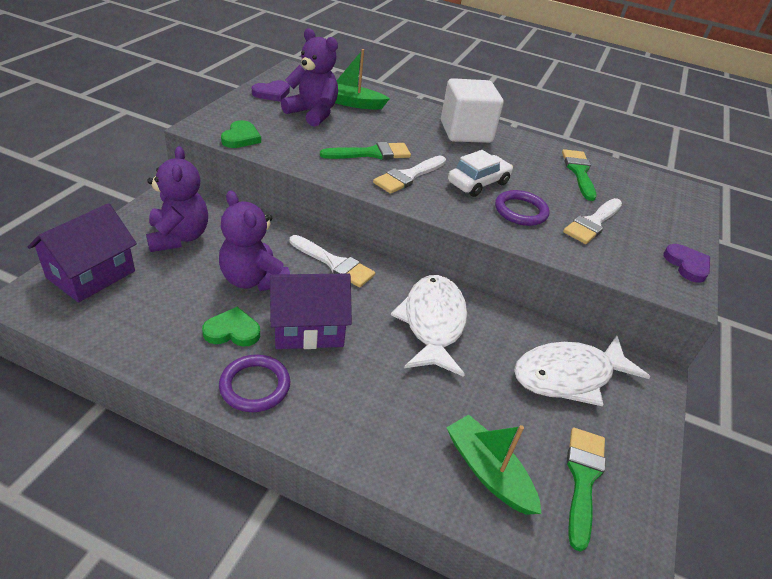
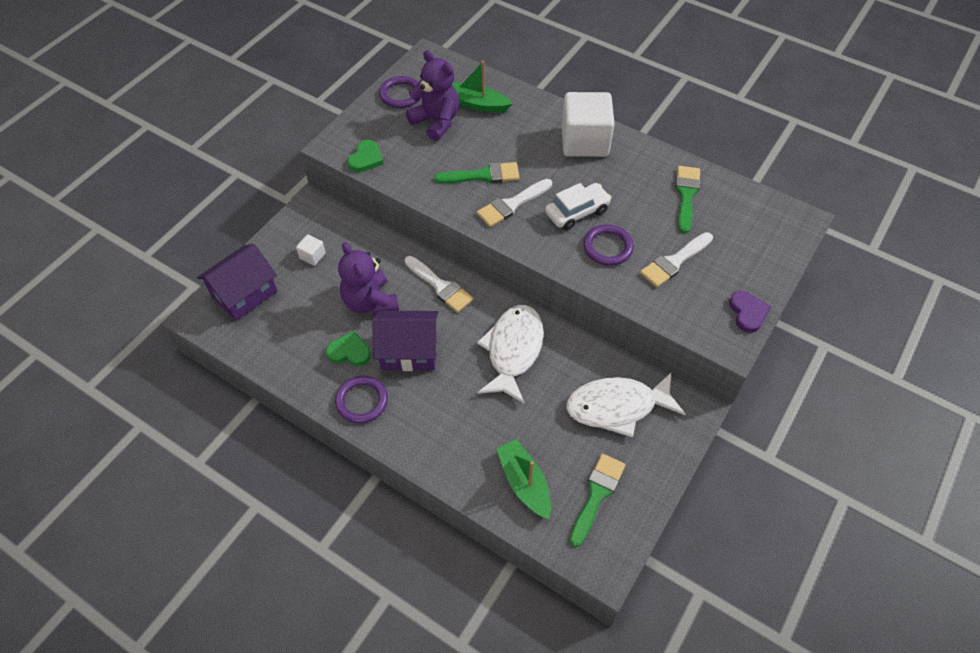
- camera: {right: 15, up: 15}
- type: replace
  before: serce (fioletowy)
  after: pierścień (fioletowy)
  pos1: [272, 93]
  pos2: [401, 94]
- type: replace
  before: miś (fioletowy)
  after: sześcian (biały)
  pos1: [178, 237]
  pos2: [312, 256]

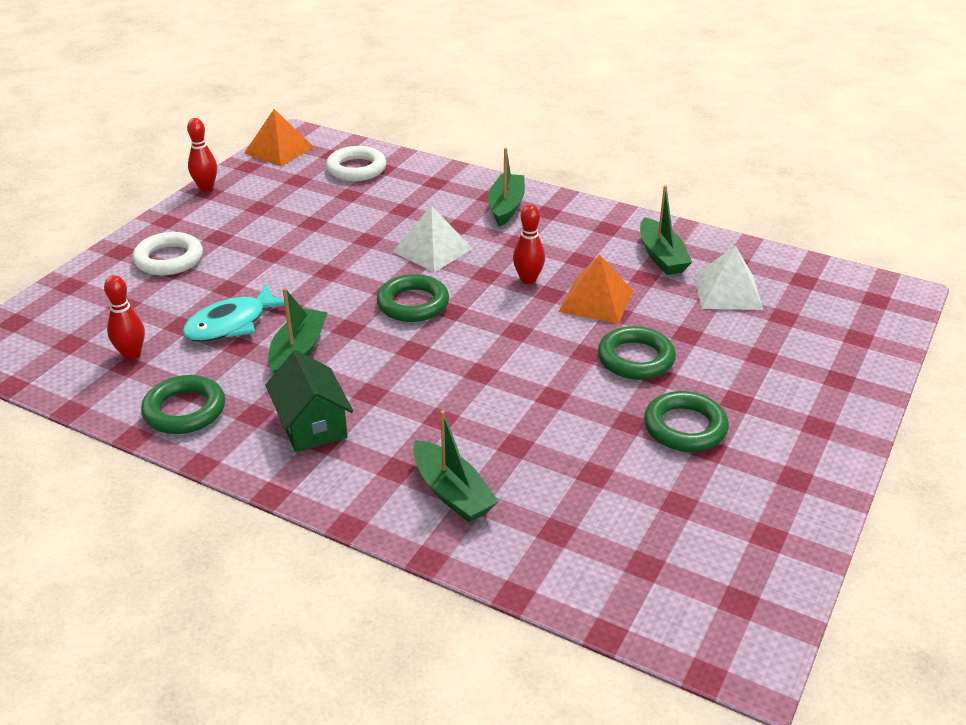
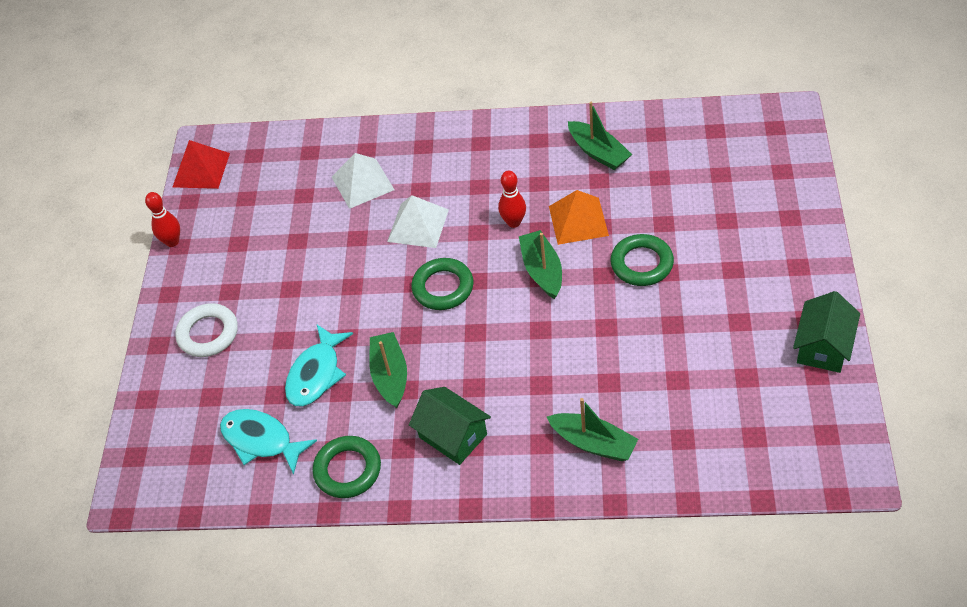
- camera: {right: -20, up: 15}
- type: recolor
  before: piramida (pomarańczowy)
  after: piramida (czerwony)
  pos1: [279, 150]
  pos2: [201, 170]
- type: delete
  before: pierścień (biały)
  pos1: [356, 169]
- type: move
  before: łódka (zielony)
  pos1: [506, 207]
  pos2: [542, 270]
- type: move
  before: piramida (biały)
  pos1: [727, 292]
  pos2: [362, 183]
- type: replace
  before: kręgiel (czerwony)
  after: ryba (turkusowy)
  pos1: [131, 354]
  pos2: [261, 440]
- type: delete
  before: pierścień (zielony)
  pos1: [685, 427]
- type: insert
  after: domek (zielony)
  pos2: [823, 347]

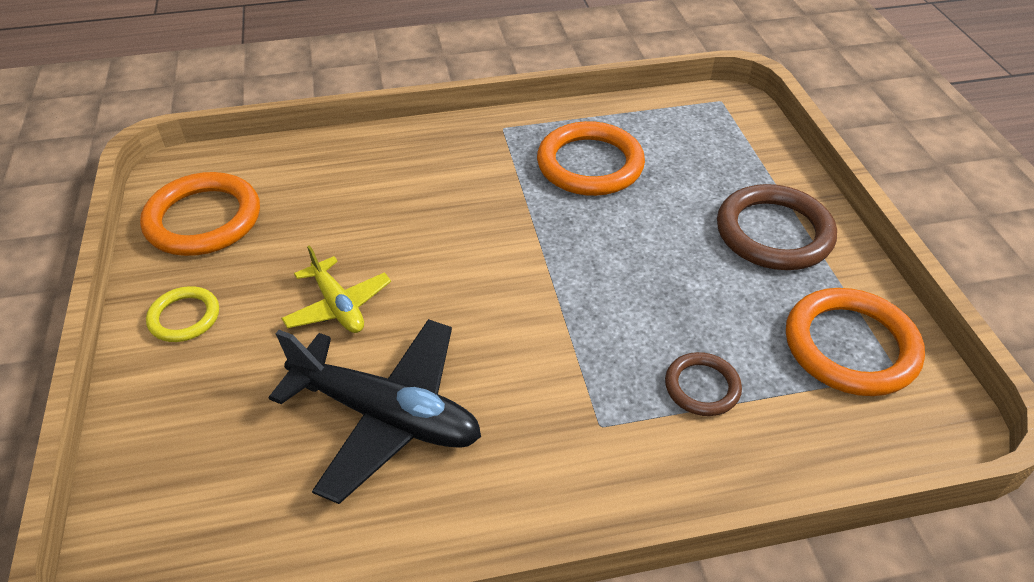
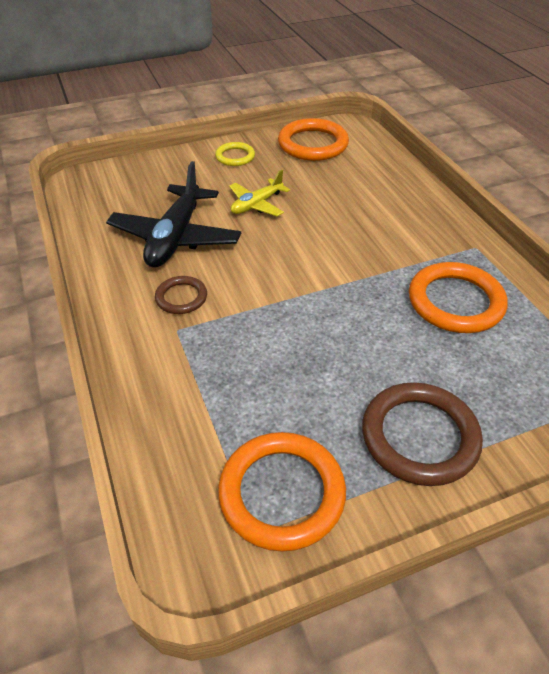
- camera: {right: 80, up: 0}
- type: move
  before: pierścień (brązowy)
  pos1: [702, 387]
  pos2: [181, 297]

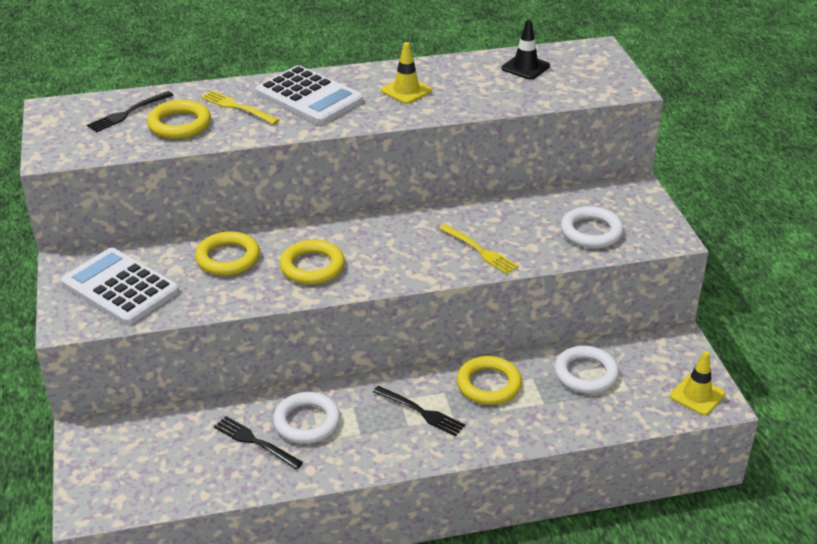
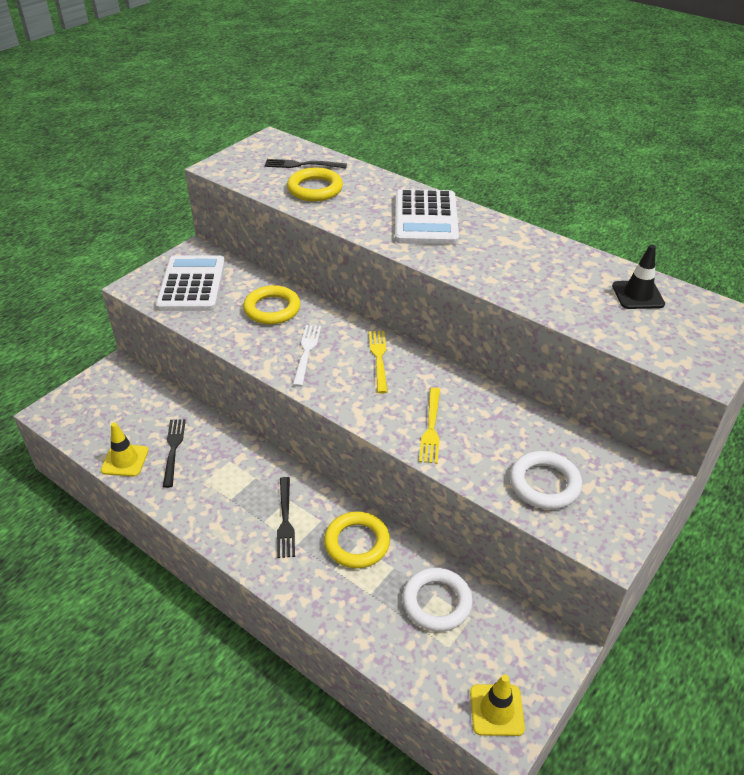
- camera: {right: 50, up: 5}
- type: move
  before: pachołek (żółty)
  pos1: [406, 91]
  pos2: [125, 460]
- type: move
  before: widelec (żółty)
  pos1: [236, 107]
  pos2: [378, 358]
- type: replace
  before: pierścień (żółty)
  after: widelec (biały)
  pos1: [312, 266]
  pos2: [306, 352]
- type: delete
  before: pierścień (biały)
  pos1: [307, 422]

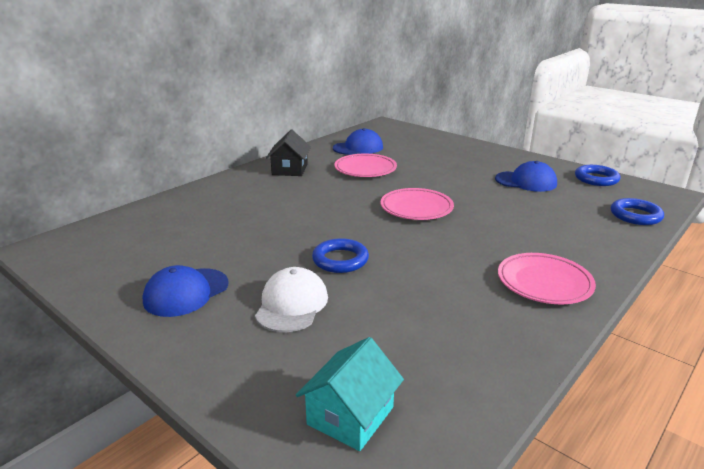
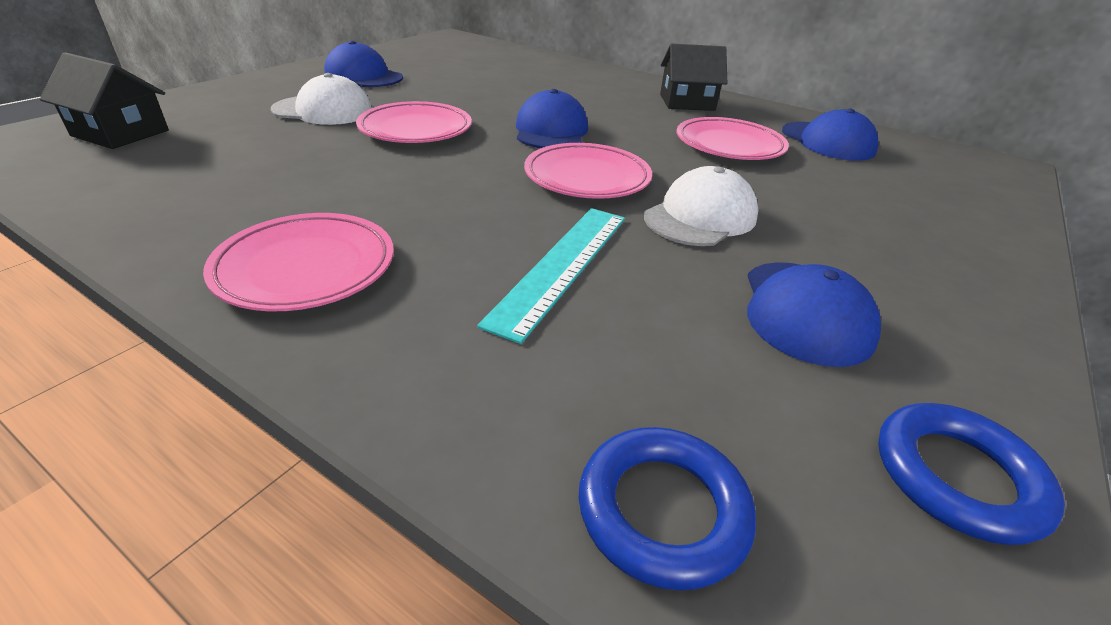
- camera: {right: 80, up: 10}
- type: replace
  before: pierścień (niebieski)
  after: talerz (różowy)
  pos1: [340, 260]
  pos2: [415, 129]
- type: recolor
  before: domek (turkusowy)
  after: domek (czarny)
  pos1: [350, 415]
  pos2: [120, 133]
- type: insert
  after: czapka (niebieski)
  pos2: [551, 131]
- type: insert
  after: czapka (biały)
  pos2: [700, 216]
- type: insert
  after: linijka (turkusowy)
  pos2: [562, 266]

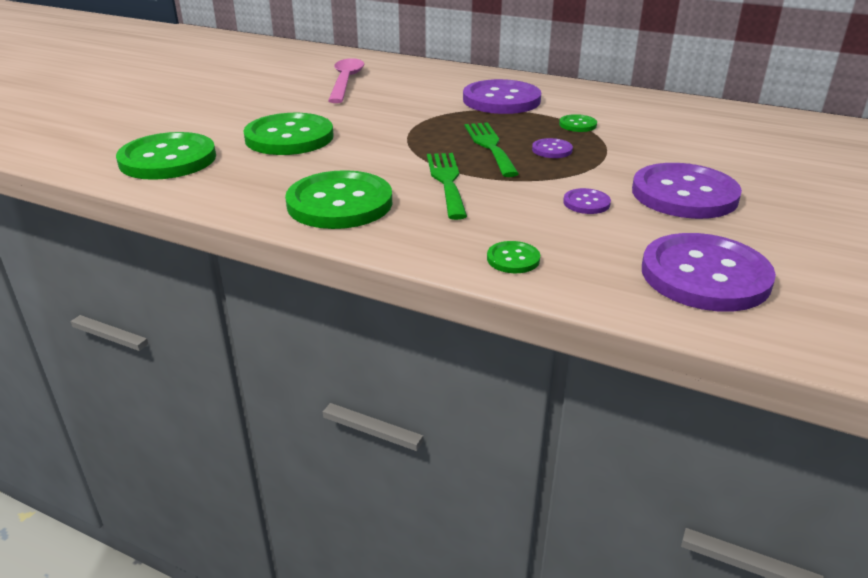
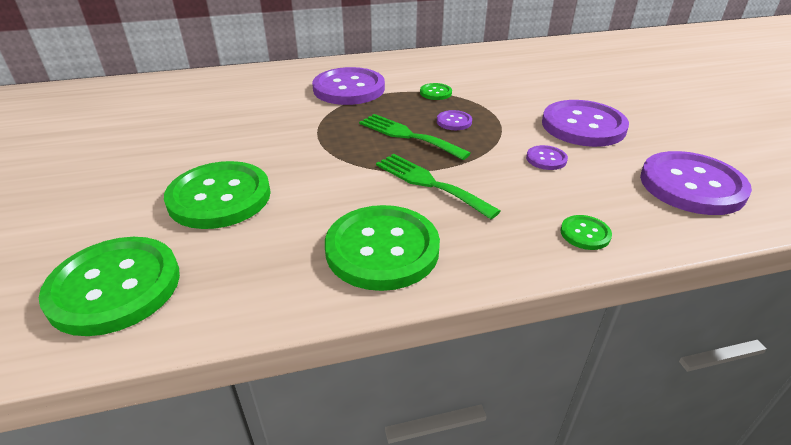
- camera: {right: -40, up: 5}
- type: delete
  before: łyżka (różowy)
  pos1: [346, 81]

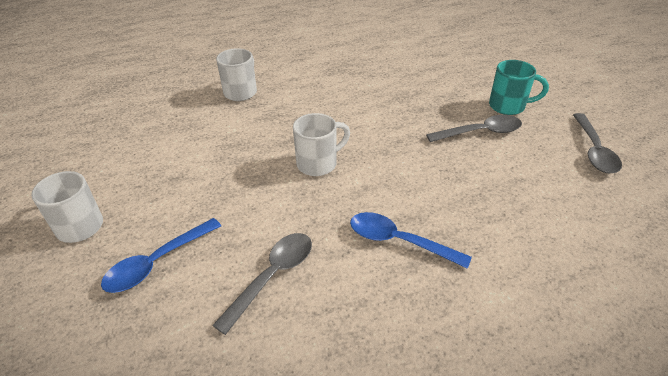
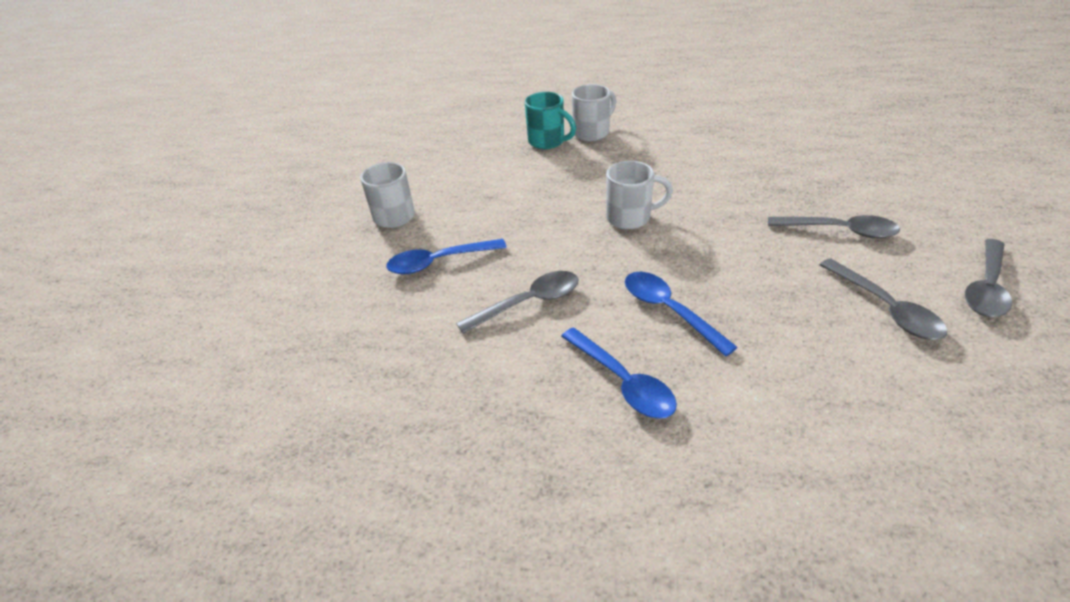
- camera: {right: 30, up: 0}
- type: move
  before: kubek (turkusowy)
  pos1: [508, 106]
  pos2: [548, 142]
- type: insert
  after: łyżka (szary)
  pos2: [886, 308]
- type: insert
  after: łyżka (niebieski)
  pos2: [623, 382]

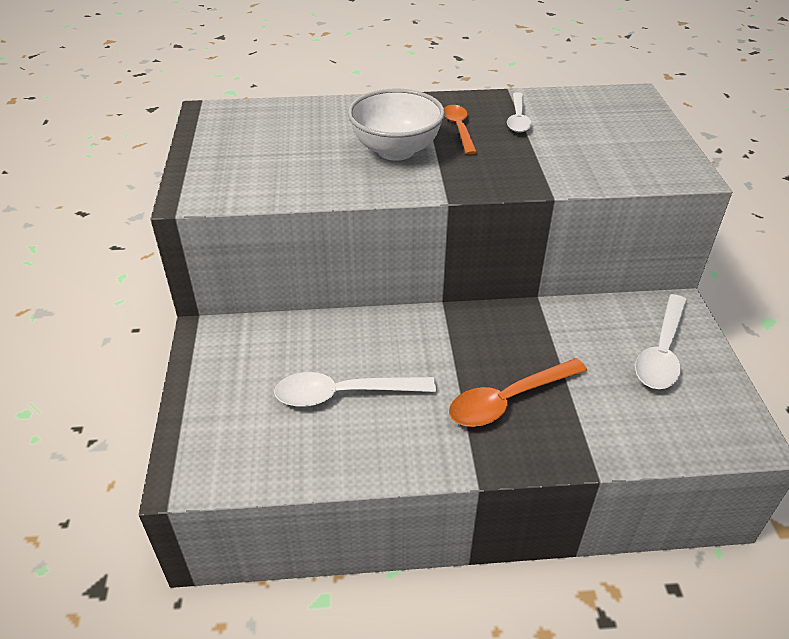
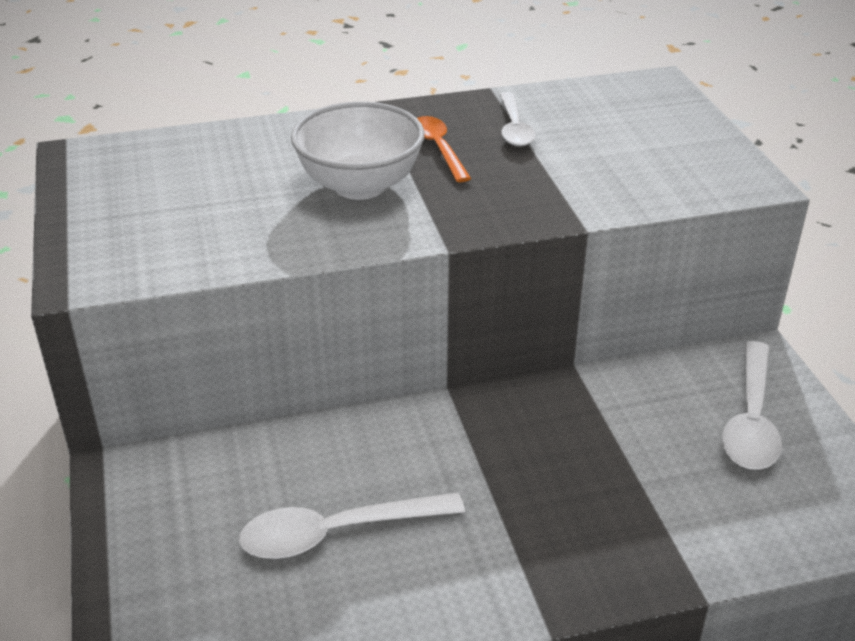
- camera: {right: -10, up: -5}
- type: delete
  before: łyżka (pomarańczowy)
  pos1: [508, 400]

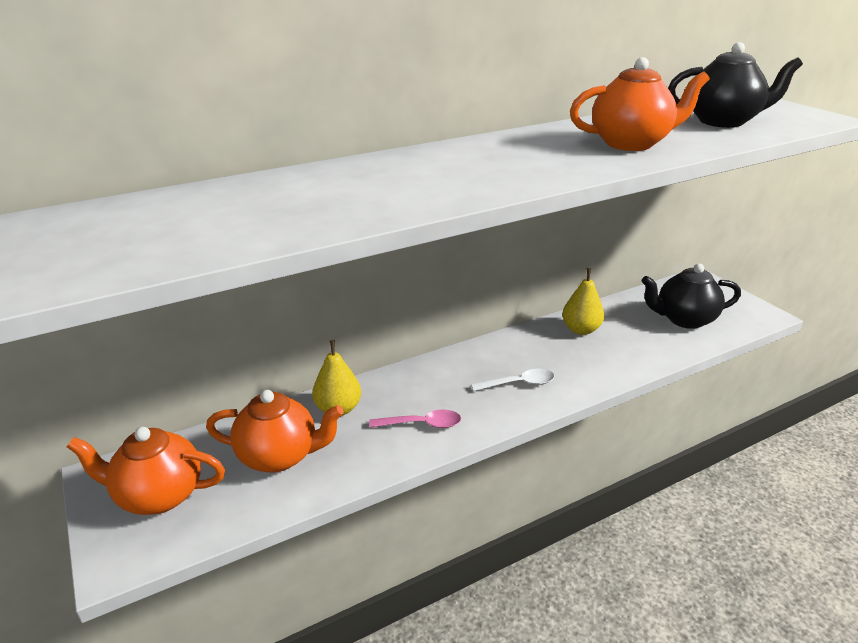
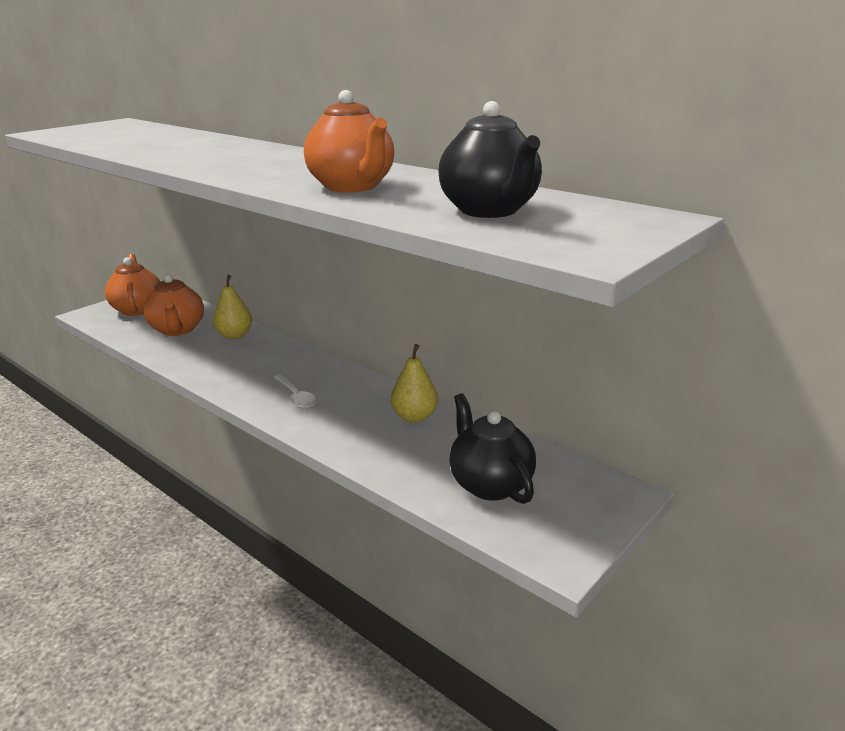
- camera: {right: 70, up: -5}
- type: delete
  before: łyżka (różowy)
  pos1: [422, 424]

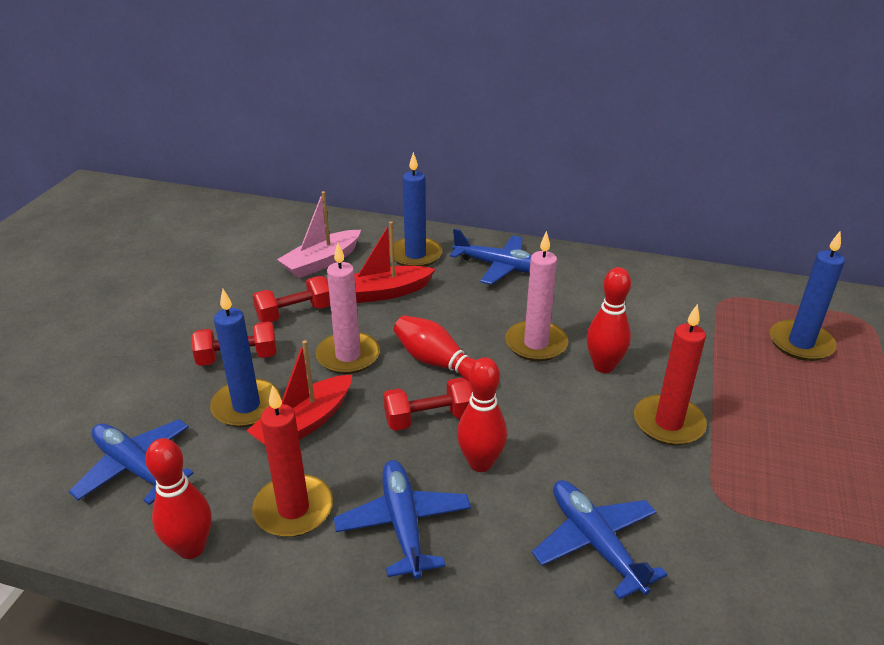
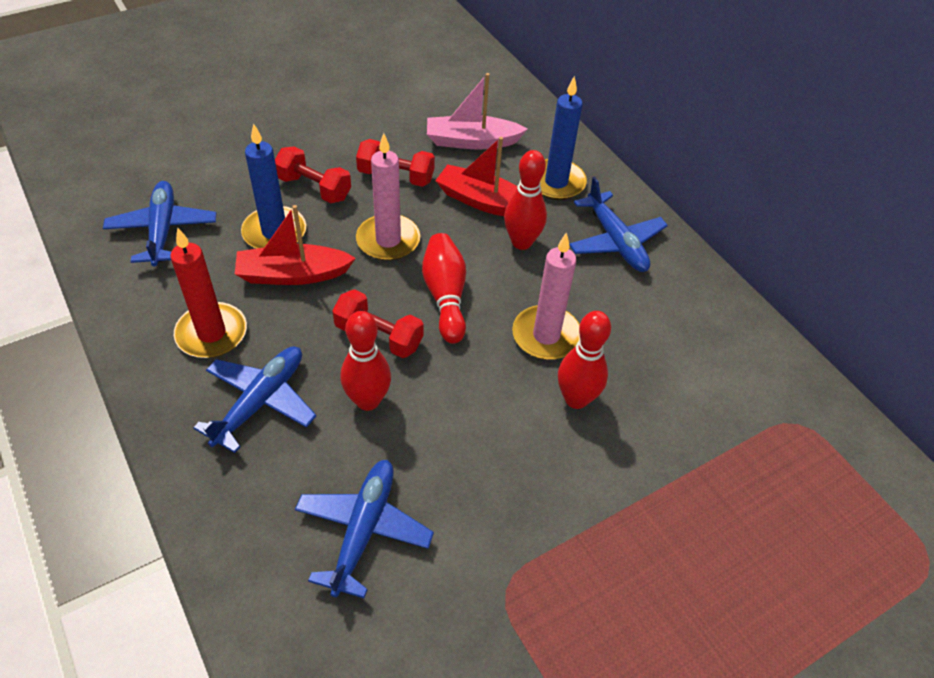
- camera: {right: 40, up: 15}
- type: delete
  before: świeca (niebieski)
  pos1: [800, 343]
- type: delete
  before: świeca (czerwony)
  pos1: [668, 423]
- type: move
  before: kręgiel (czerwony)
  pos1: [191, 548]
  pos2: [521, 242]

